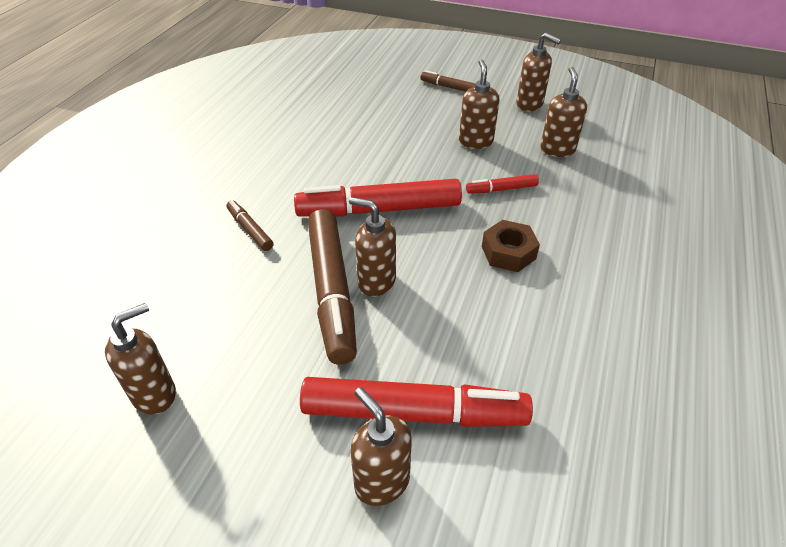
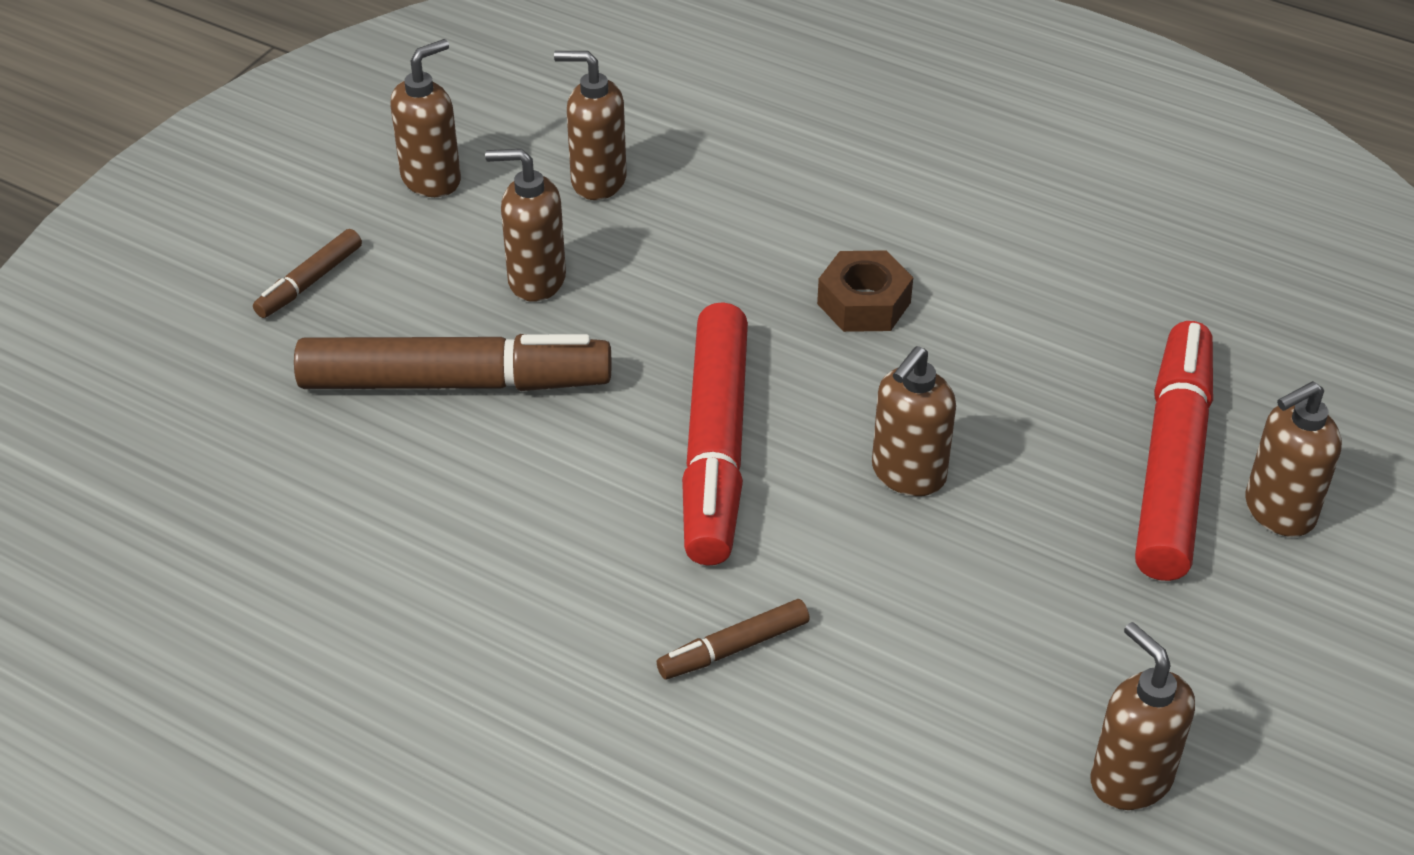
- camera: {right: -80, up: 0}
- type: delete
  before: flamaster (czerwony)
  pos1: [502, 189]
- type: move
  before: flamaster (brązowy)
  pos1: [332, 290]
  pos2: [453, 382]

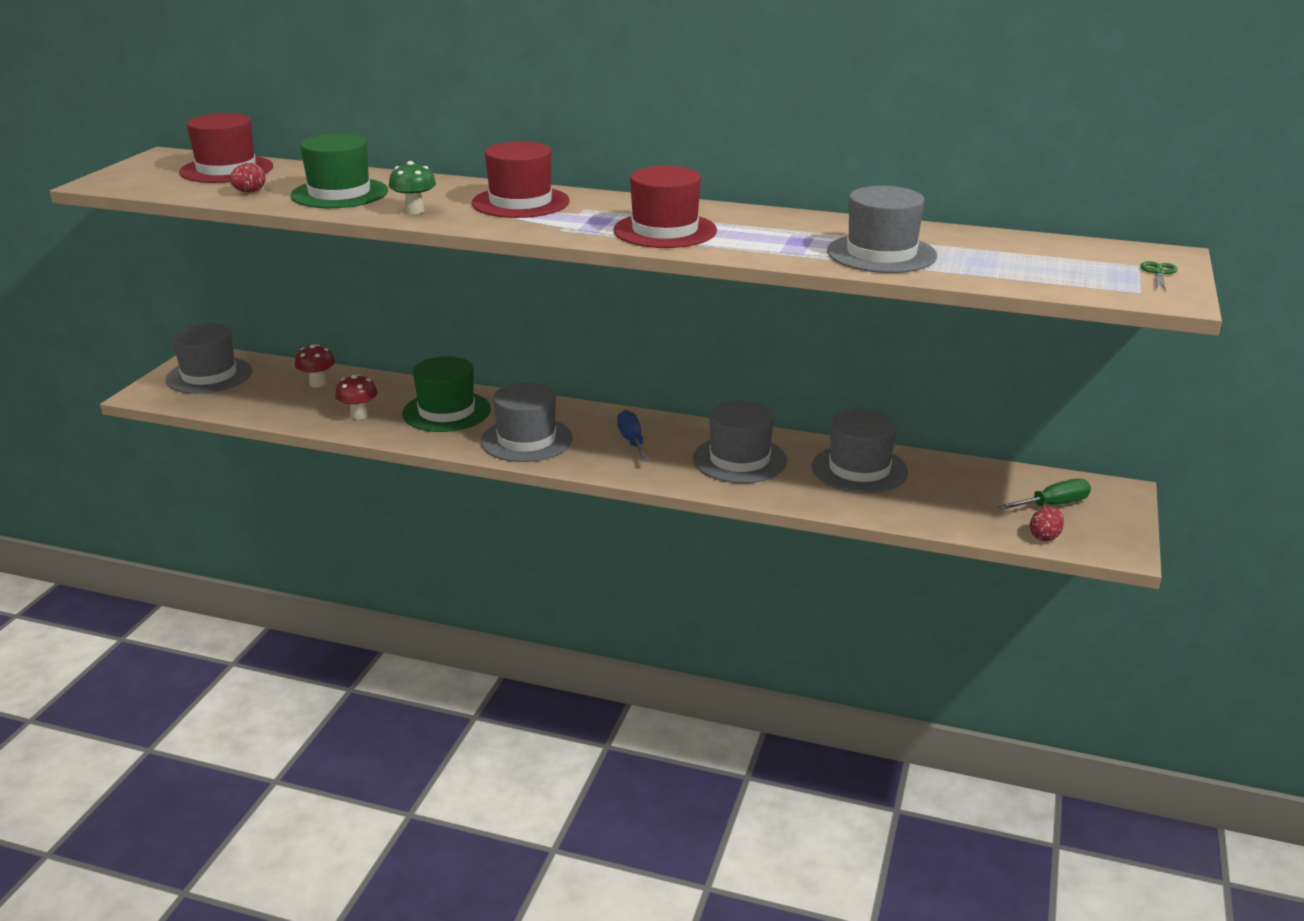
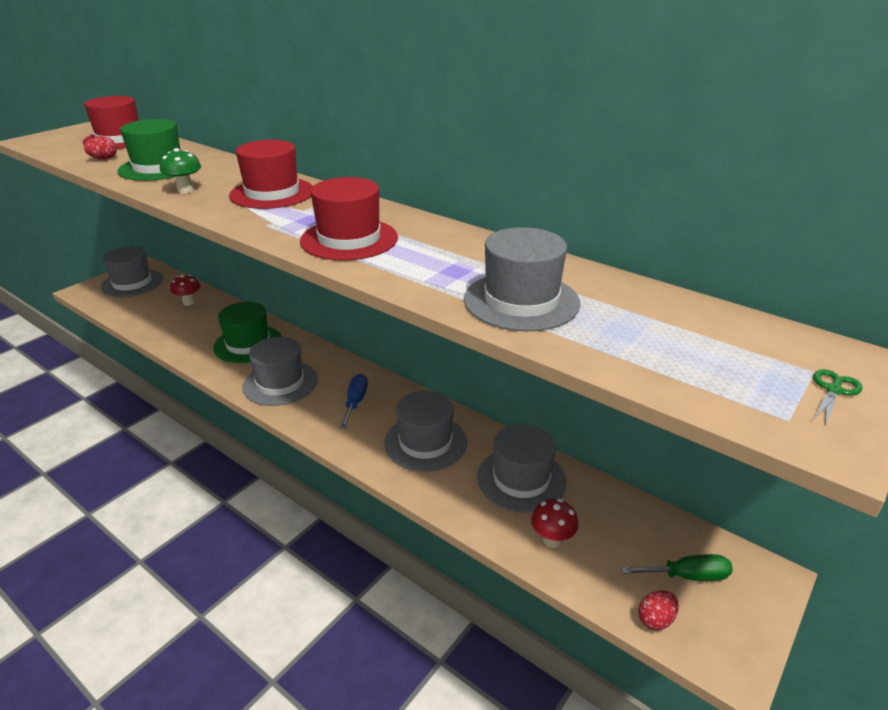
- camera: {right: 20, up: 5}
- type: move
  before: grzyb (czerwony)
  pos1: [359, 415]
  pos2: [552, 540]

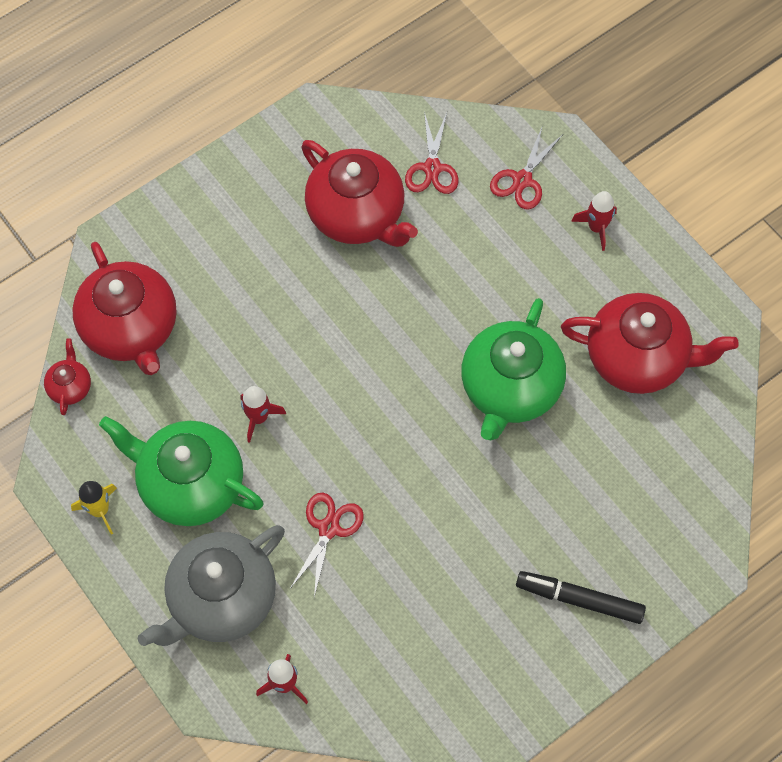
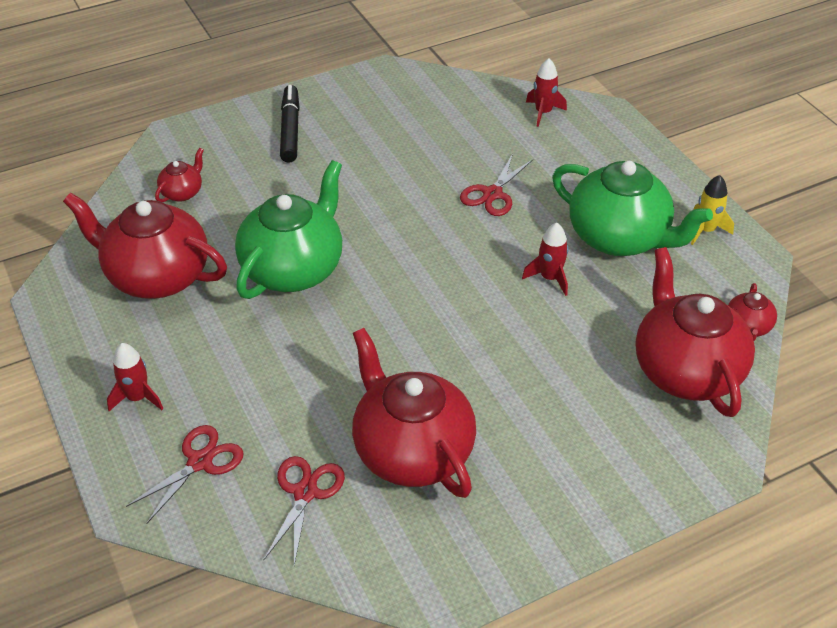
- camera: {right: -170, up: -20}
- type: delete
  before: imbryk (szary)
  pos1: [221, 599]
- type: rotate
  before: flamaster (czarny)
  pos1: [579, 599]
  pos2: [290, 129]
  turn: -120
- type: insert
  after: imbryk (czerwony)
  pos2: [182, 192]

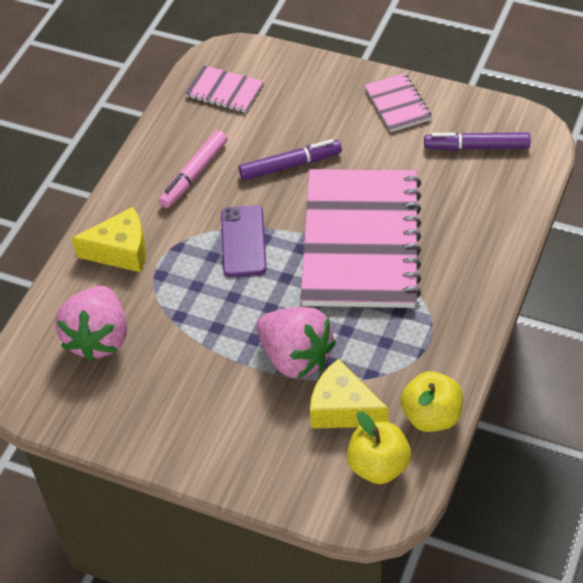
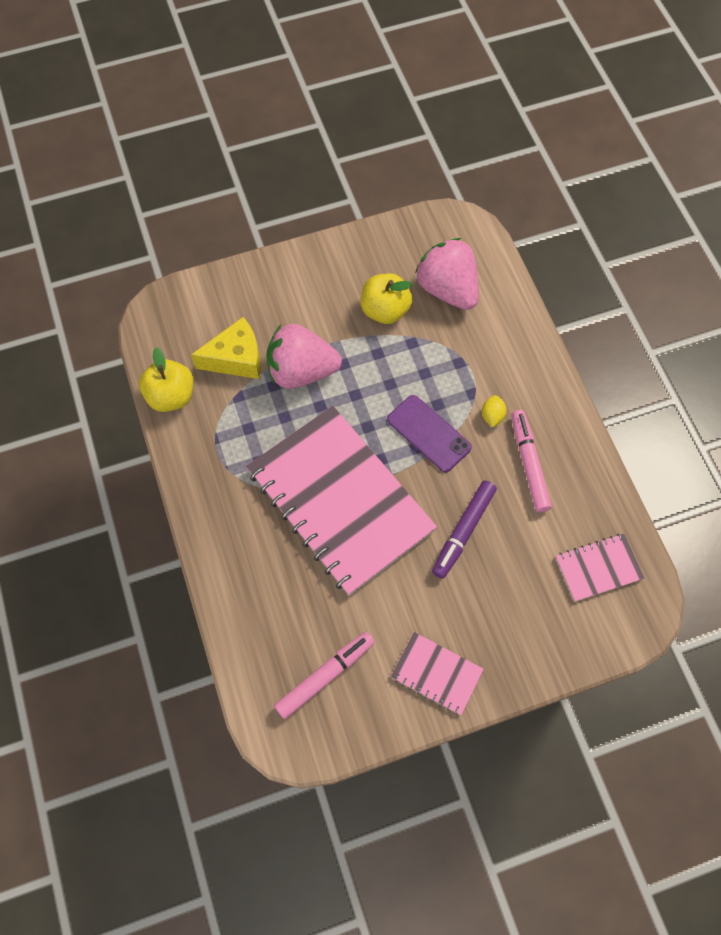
- camera: {right: 135, up: 15}
- type: recolor
  before: flamaster (fioletowy)
  after: flamaster (różowy)
  pos1: [476, 147]
  pos2: [325, 676]
- type: delete
  before: ser (żółty)
  pos1: [121, 251]
- type: move
  before: jabłko (żółty)
  pos1: [378, 466]
  pos2: [385, 310]
- type: insert
  after: cytryna (żółty)
  pos2: [492, 416]

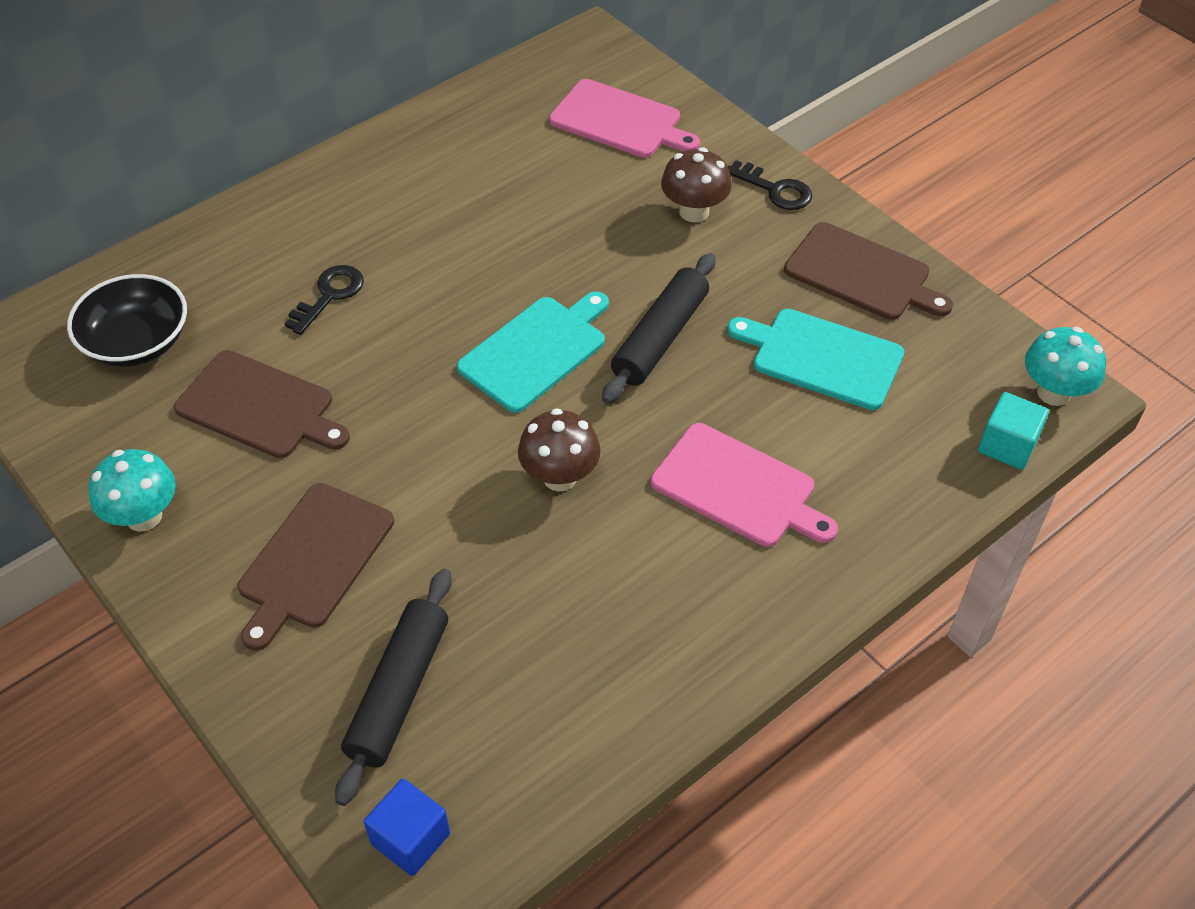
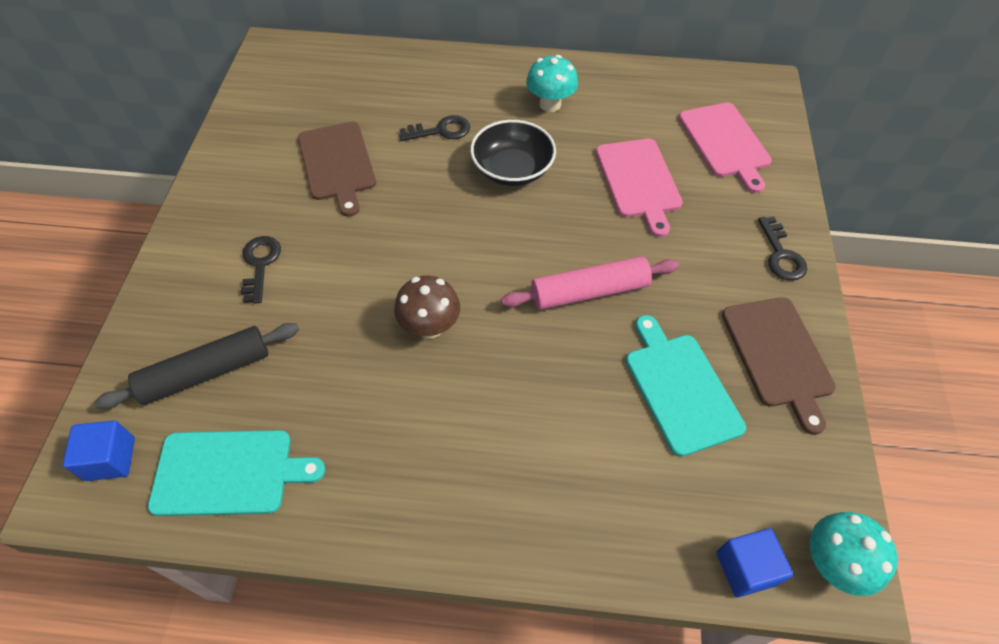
- camera: {right: 45, up: 5}
- type: delete
  before: grzyb (brązowy)
  pos1: [694, 212]
- type: recolor
  before: wałek do ciasta (czarny)
  after: wałek do ciasta (różowy)
  pos1: [660, 338]
  pos2: [589, 291]
- type: move
  before: miska (czarny)
  pos1: [137, 342]
  pos2: [512, 169]
- type: move
  before: deska do krojenia (turkusowy)
  pos1: [536, 351]
  pos2: [229, 473]
- type: recolor
  before: sześcian (turkusowy)
  after: sześcian (niebieski)
  pos1: [1007, 445]
  pos2: [745, 568]
- type: move
  before: deska do krojenia (różowy)
  pos1: [738, 488]
  pos2: [638, 181]
- type: move
  before: grzyb (turkusowy)
  pos1: [144, 516]
  pos2: [550, 104]
- type: replace
  before: deska do krojenia (brązowy)
  after: klucz (czarny)
  pos1: [313, 560]
  pos2: [260, 264]

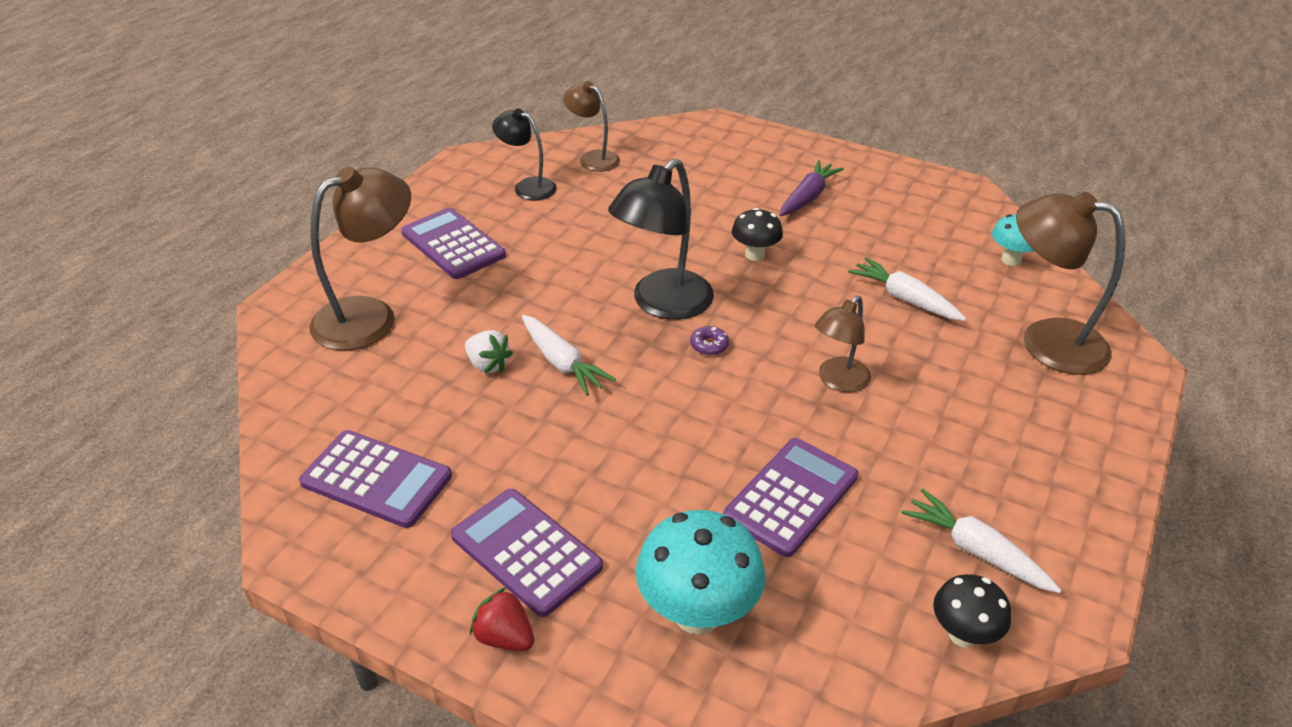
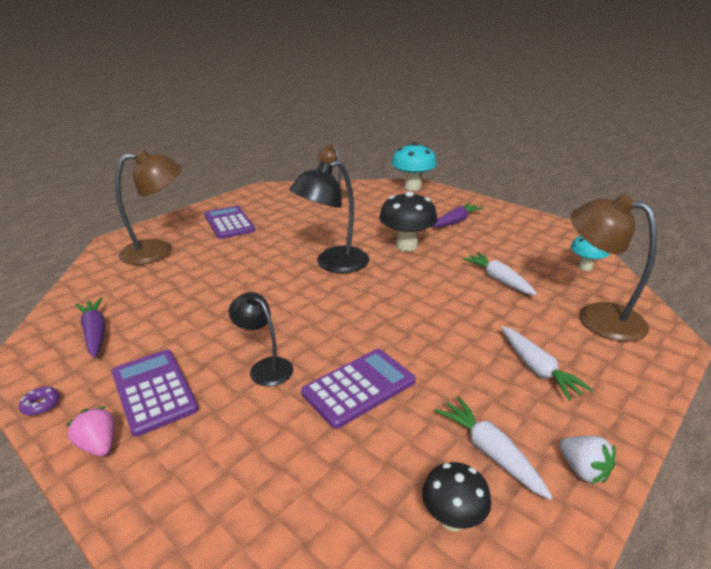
- camera: {right: 15, up: -10}
- type: move
  before: lampka (czarny)
  pos1: [527, 187]
  pos2: [265, 367]
- type: resize
  before: grzyb (czarny)
  pos1: [755, 255]
  pos2: [406, 246]
  scale: 1.71
- type: delete
  before: lampka (brązowy)
  pos1: [838, 381]
- type: move
  before: marchewka (biały)
  pos1: [562, 363]
  pos2: [537, 369]
- type: move
  before: donut (fioletowy)
  pos1: [709, 345]
  pos2: [41, 405]
- type: move
  before: truskawka (biały)
  pos1: [488, 365]
  pos2: [583, 470]
- type: replace
  before: kalkulator (fioletowy)
  after: marchewka (fioletowy)
  pos1: [376, 479]
  pos2: [95, 333]
- type: move
  before: grzyb (turkusowy)
  pos1: [697, 613]
  pos2: [412, 187]
- type: recolor
  before: truskawka (czerwony)
  after: truskawka (różowy)
  pos1: [504, 637]
  pos2: [99, 445]

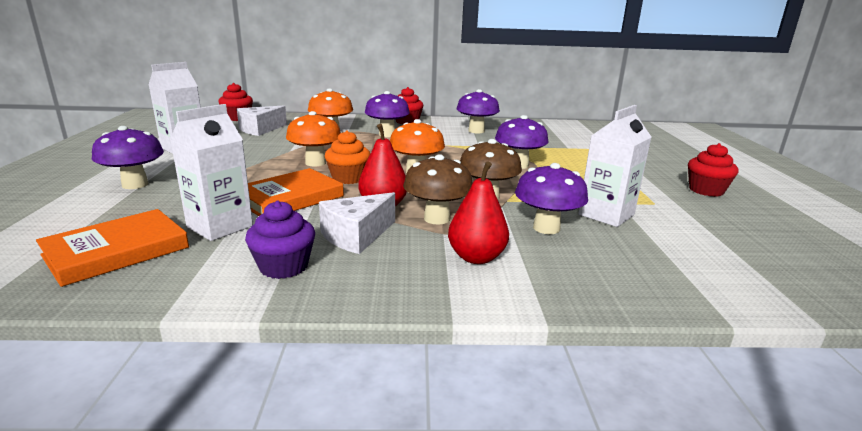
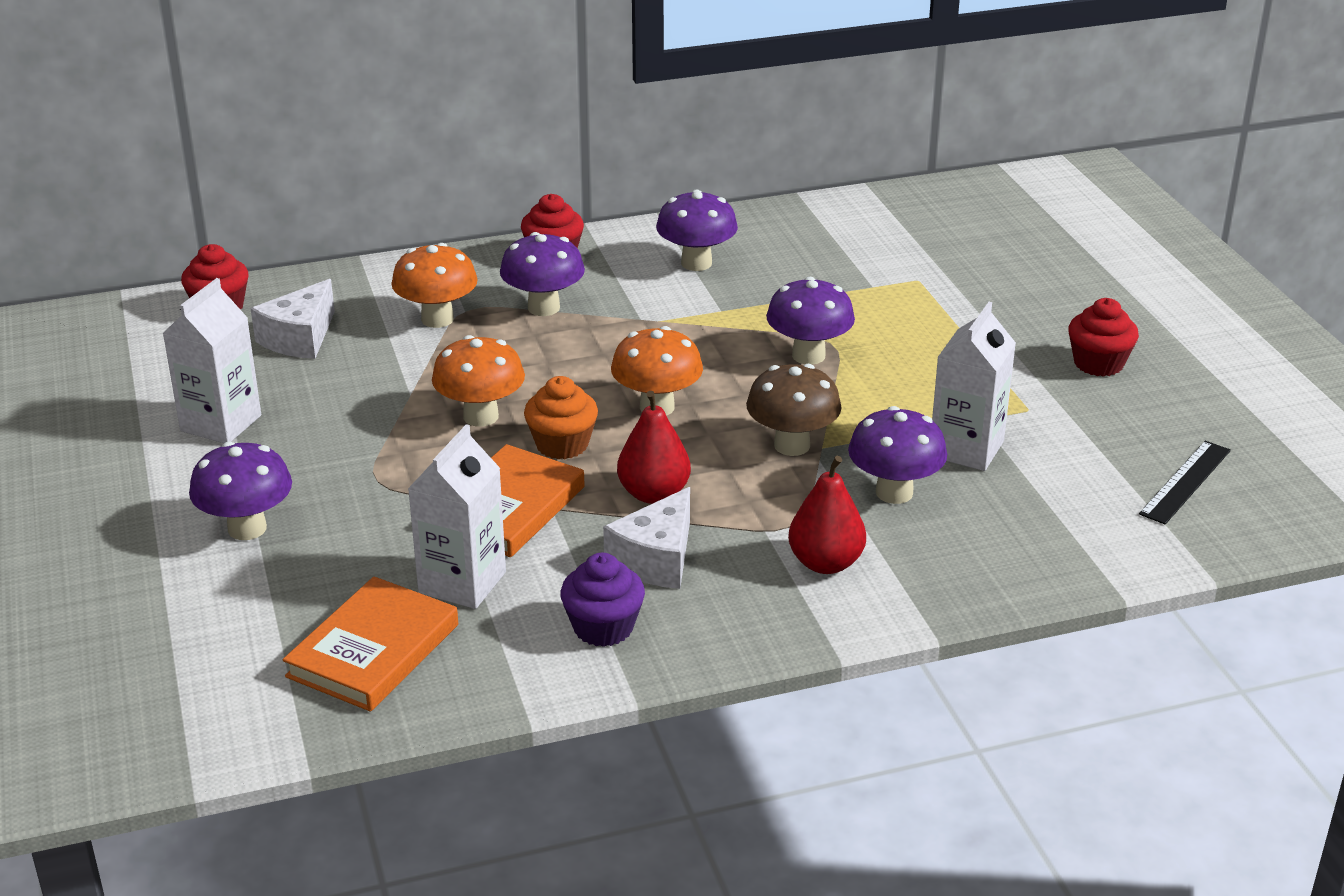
- camera: {right: -15, up: 10}
- type: delete
  before: grzyb (brązowy)
  pos1: [437, 218]
- type: insert
  after: linijka (czarny)
  pos2: [1185, 482]

